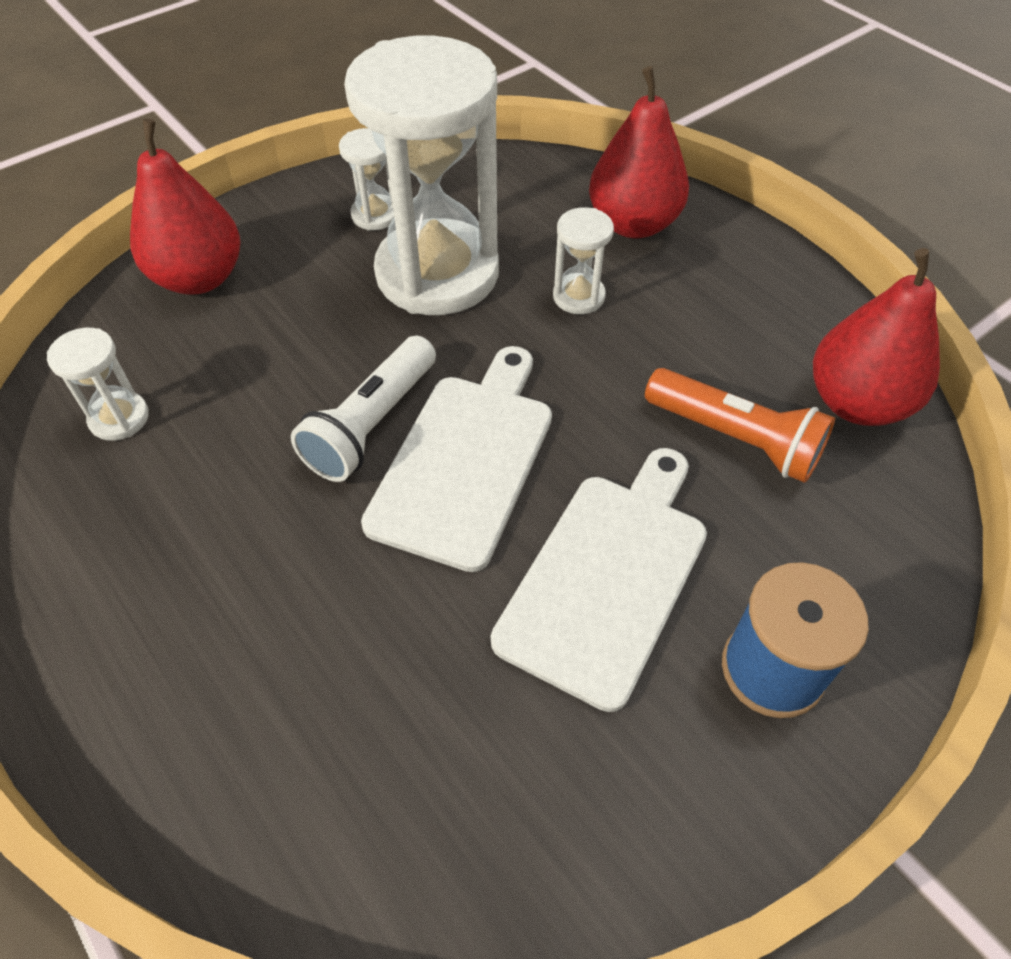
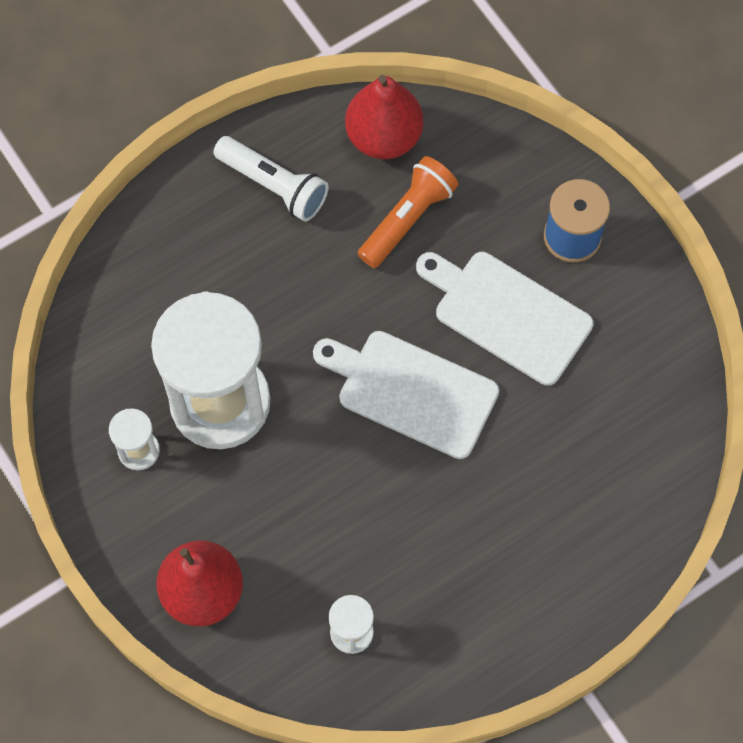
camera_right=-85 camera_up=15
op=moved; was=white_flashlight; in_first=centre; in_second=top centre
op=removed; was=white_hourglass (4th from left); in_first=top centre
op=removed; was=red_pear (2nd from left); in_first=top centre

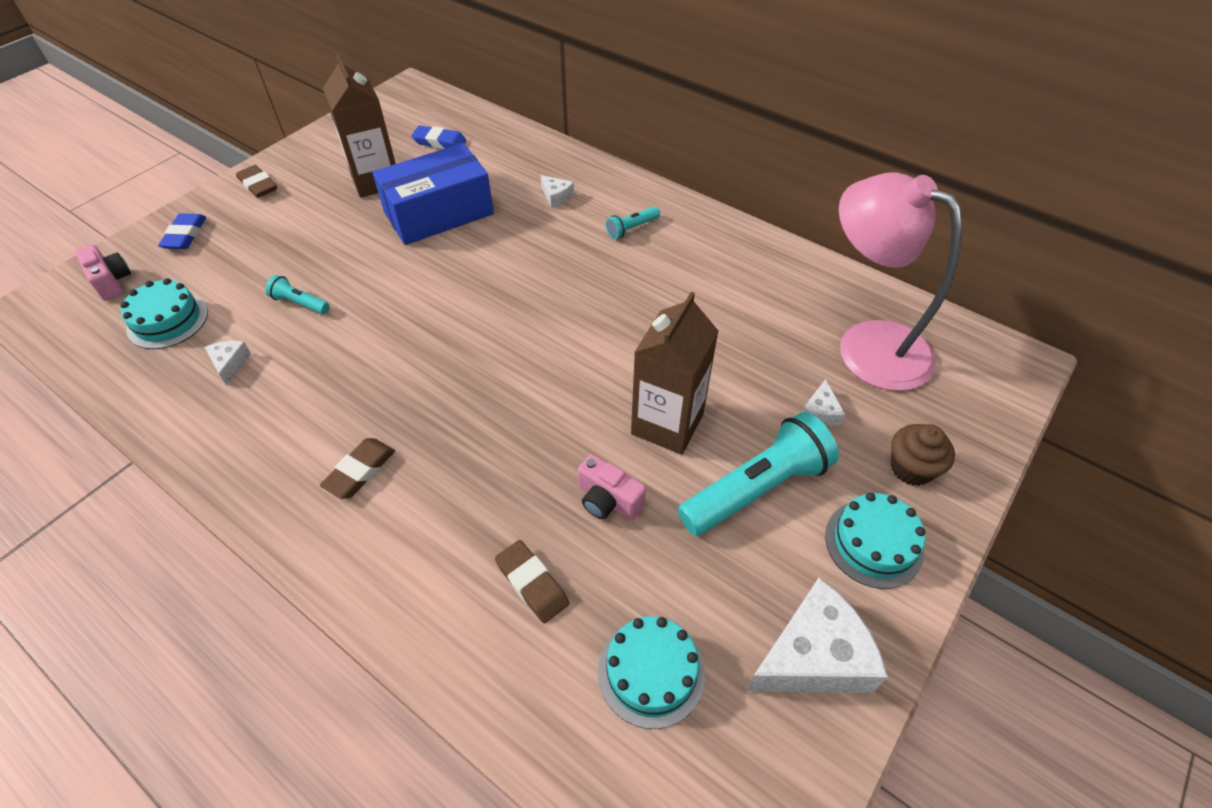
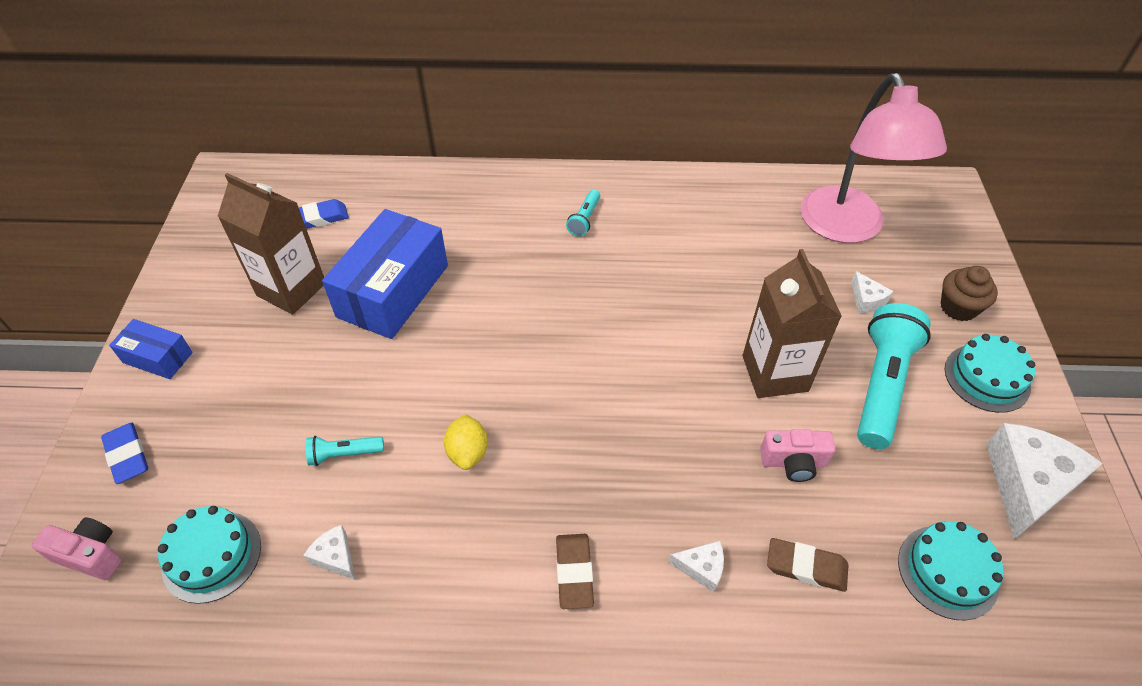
camera_right=-35 camera_up=0
op=replaced; was=brown_eraser (1st from left); now=blue_box (1st from left); in_first=top left; in_second=middle left
op=moved; was=white_cheese (2nd from left); in_first=top centre; in_second=bottom centre
op=turned; was=pink_lamp; in_first=middle right; in_second=top right; clockwise=-105
op=added; now=yellow_lemon; in_second=centre

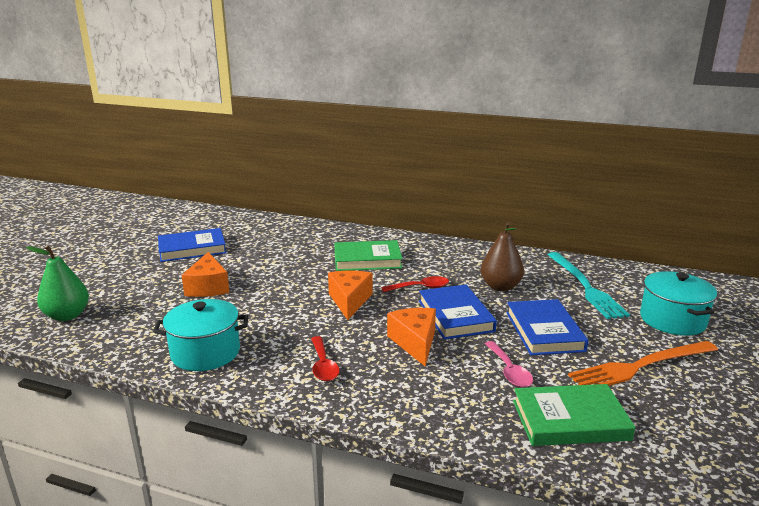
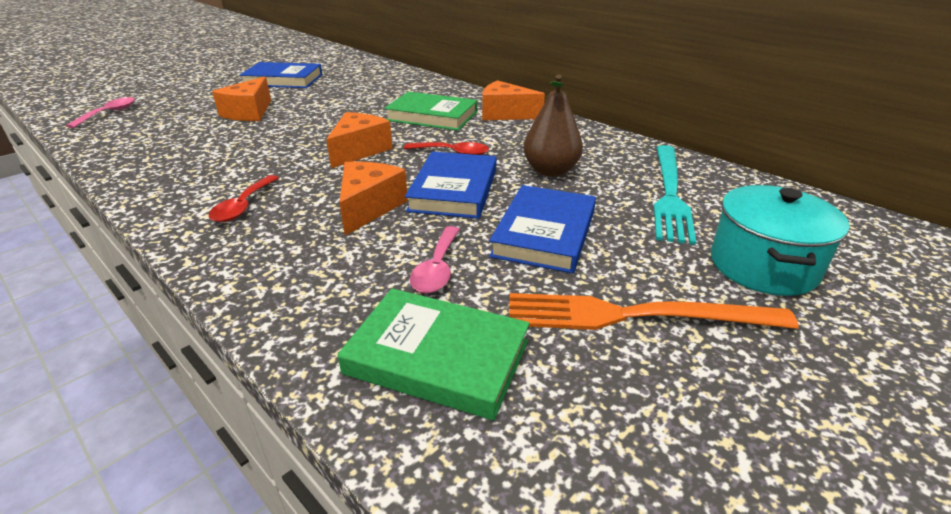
camera_right=25 camera_up=10
op=replaced; was=green_pear; now=pink_spoon (1st from left); in_first=middle left; in_second=top left
op=removed; was=turquoise_pot (1st from left); in_first=middle left
op=added; now=orange_cheese (4th from left); in_second=top centre

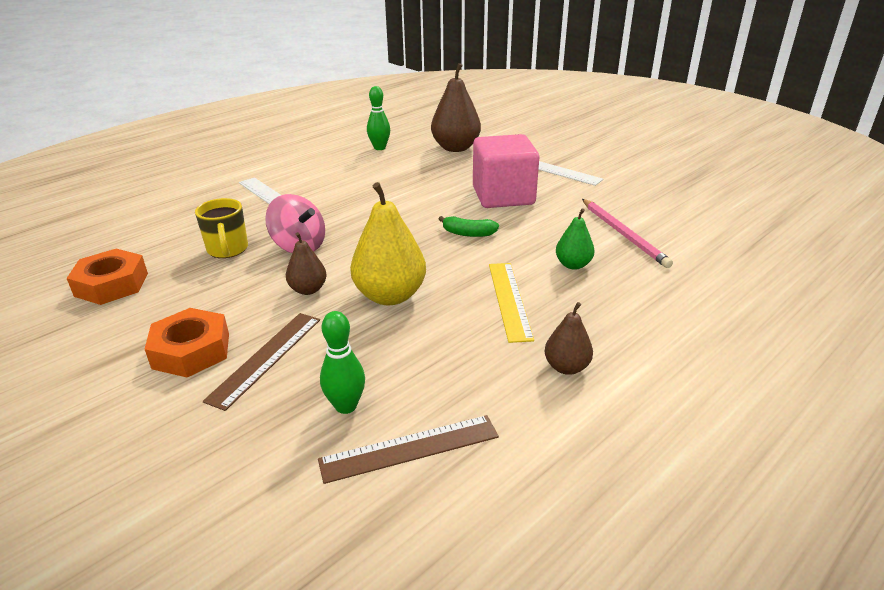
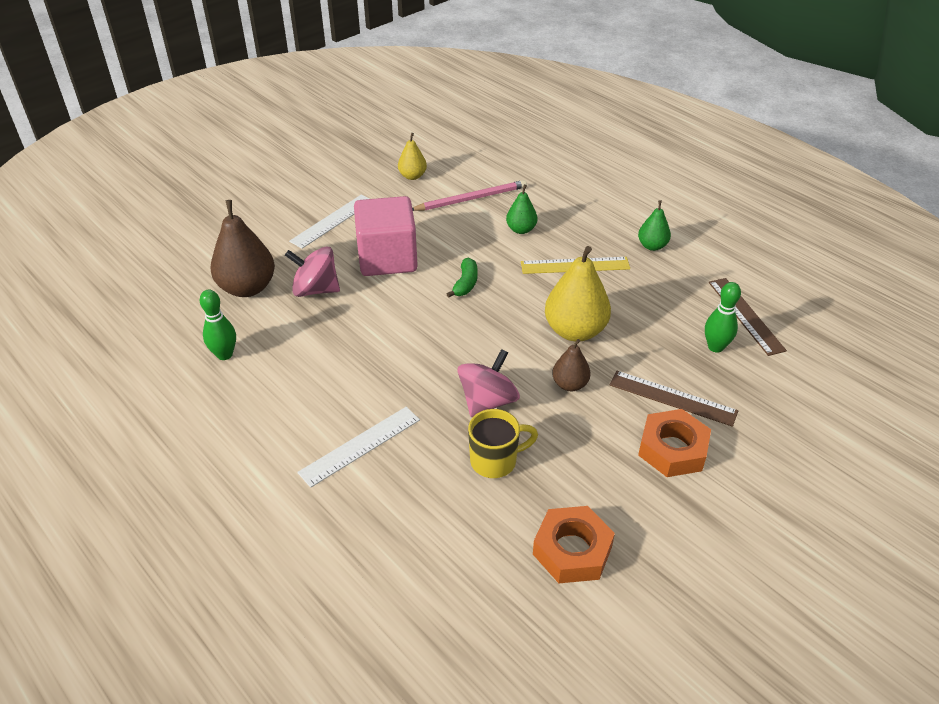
camera_right=-90 camera_up=10
op=recoloured; was=brown_pear (3rd from left); now=green_pear (2nd from left); in_first=centre; in_second=top right
op=added; now=pink_spinning_top (1st from left); in_second=middle left
op=added; now=yellow_pear (1st from left); in_second=top centre

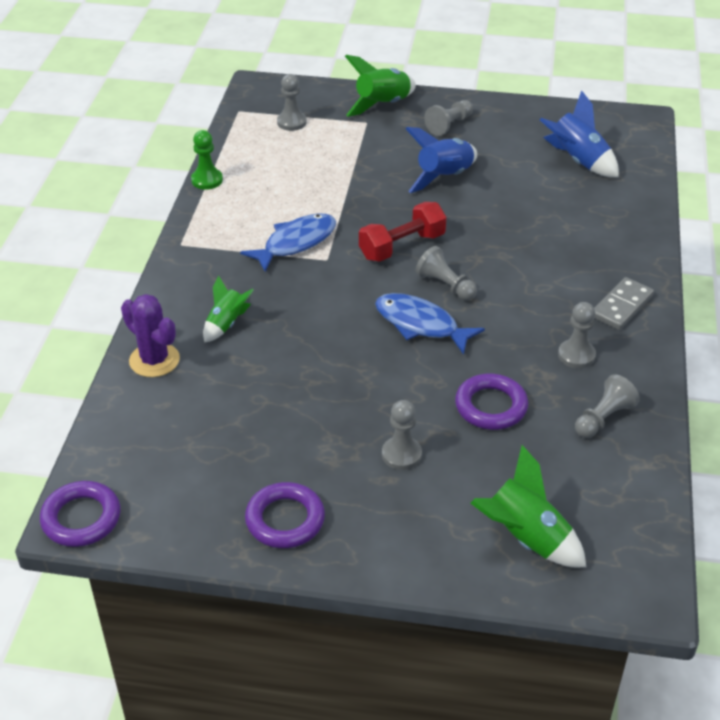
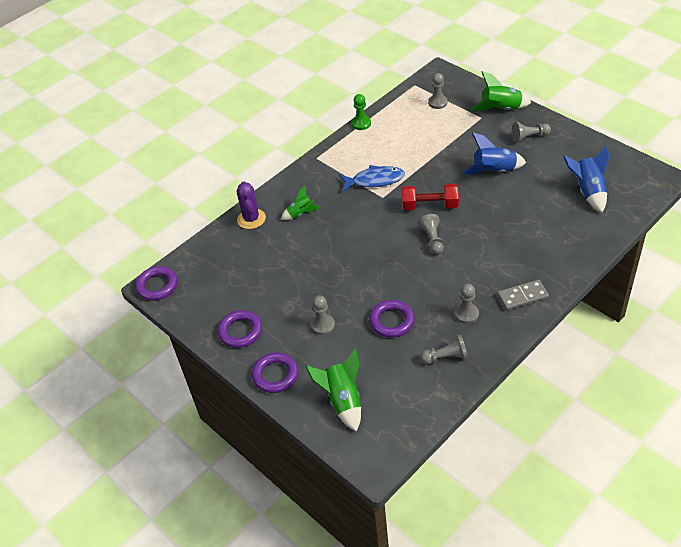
camera_right=40 camera_up=5
op=removed; was=blue_fish (2nd from left); in_first=centre
op=added; now=purple_ring (3rd from left); in_second=bottom centre

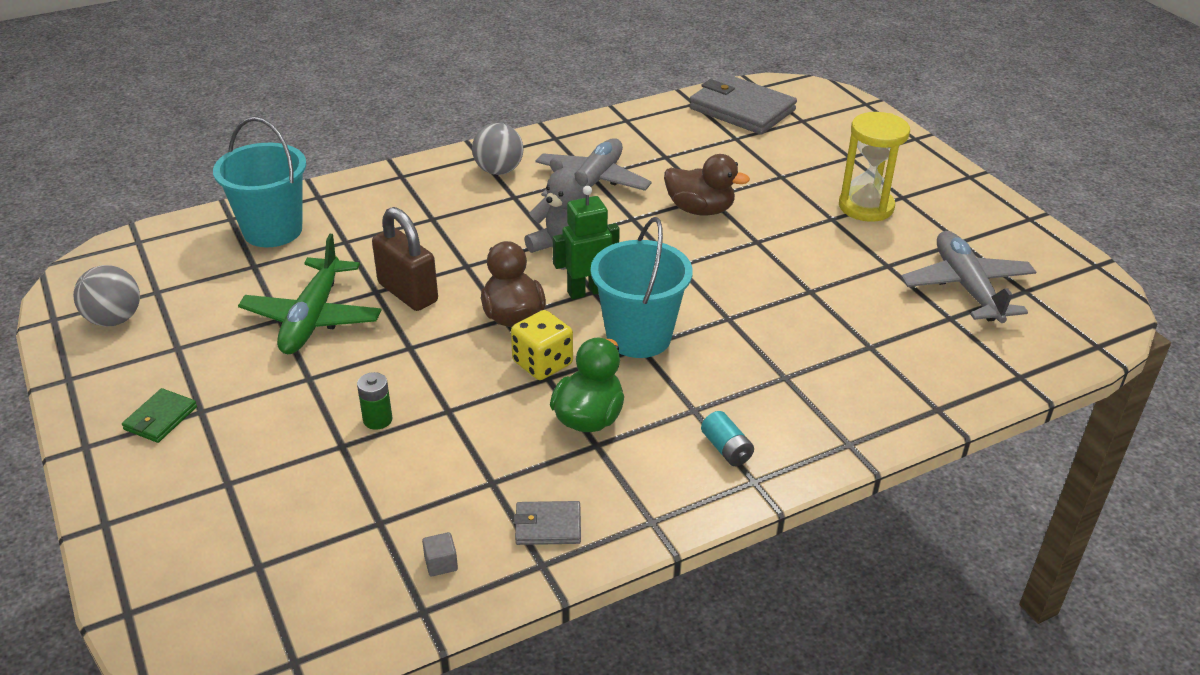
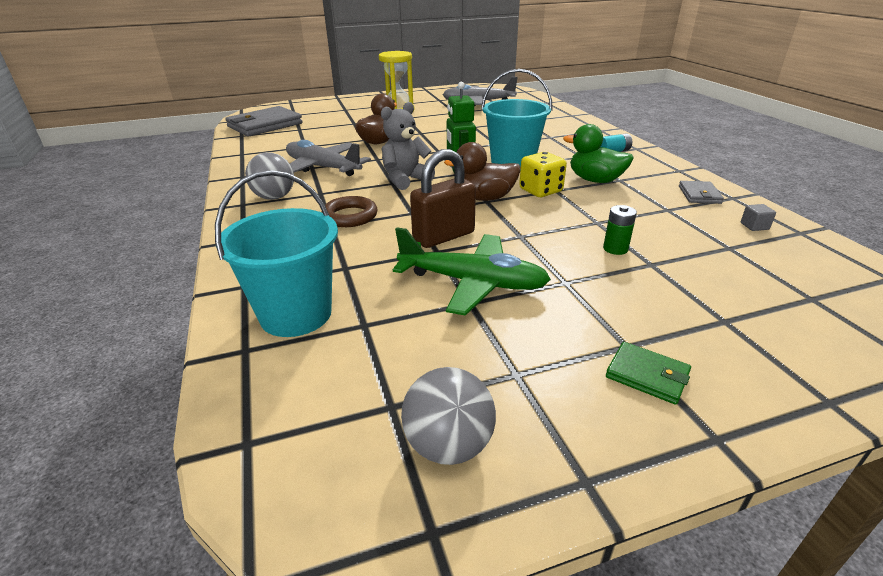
camera_right=-80 camera_up=-5
op=added; now=brown_ring; in_second=centre

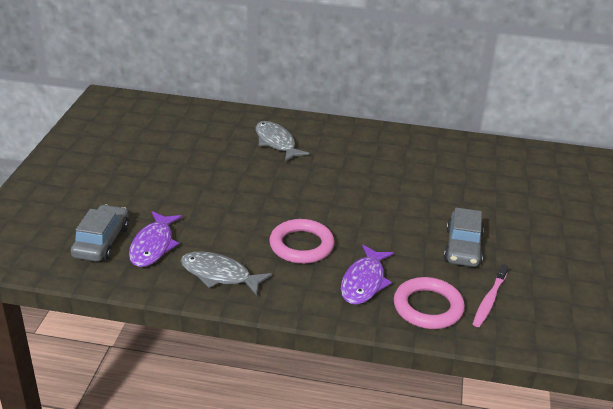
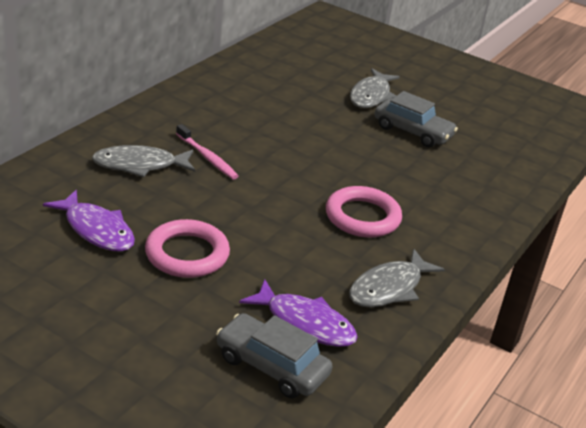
camera_right=-70 camera_up=0
op=moved; was=purple_fish (2nd from left in the first image); now=purple_fish (1st from left); in_first=bottom centre; in_second=middle left
op=moved; was=pink_ring (2nd from left in the first image); now=pink_ring (1st from left); in_first=bottom right; in_second=middle left
op=moved; was=pink_toothbrush; in_first=bottom right; in_second=centre
op=added; now=grey_fish (2nd from left); in_second=top centre

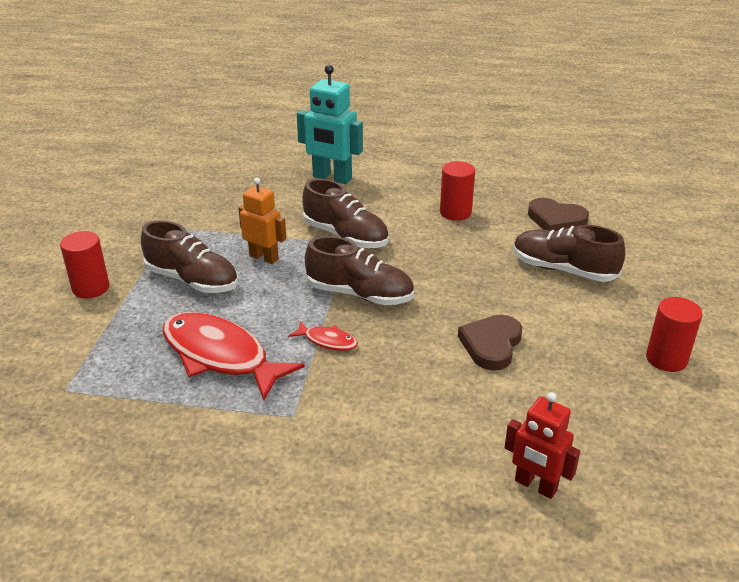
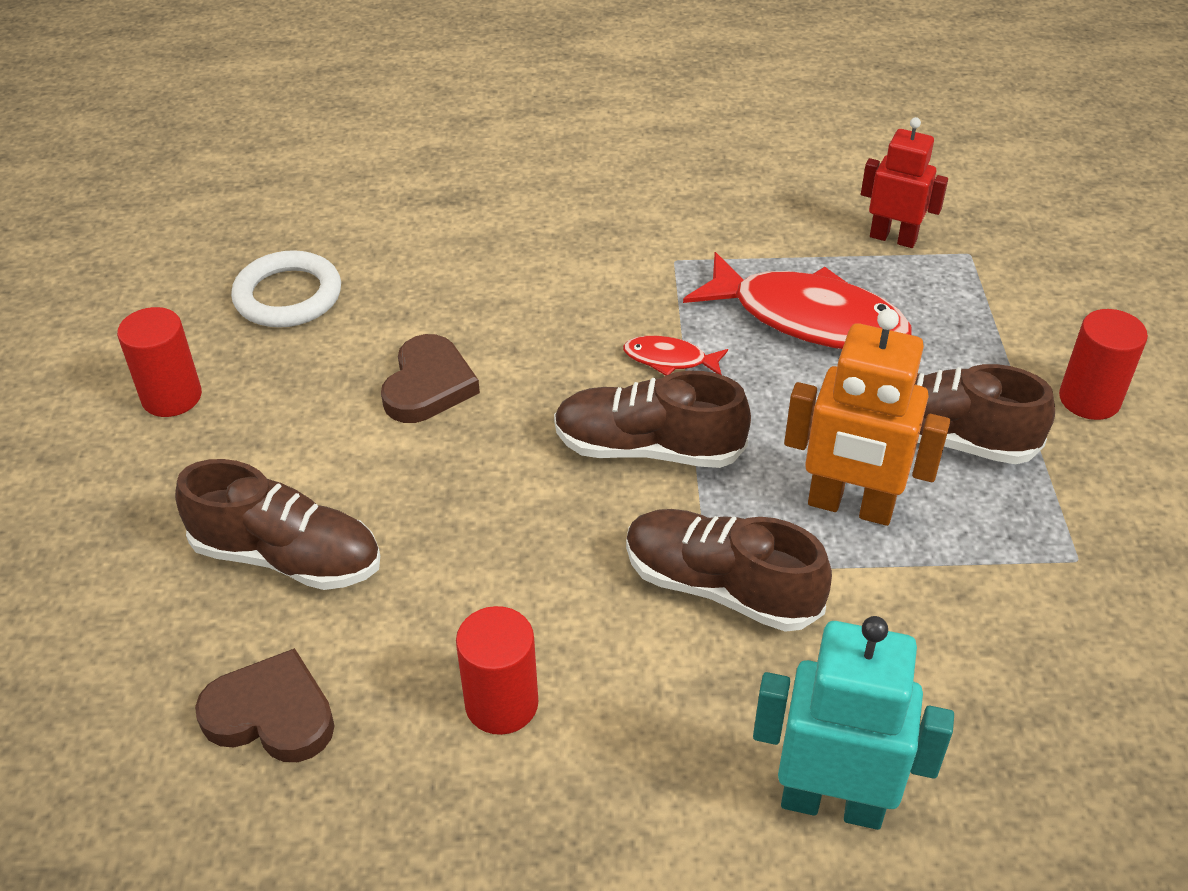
camera_right=170 camera_up=10
op=resized; was=orange_robot; in_first=centre; in_second=middle right; ratio=1.5
op=moved; was=red_robot; in_first=bottom right; in_second=top right
op=added; now=white_ring; in_second=top left

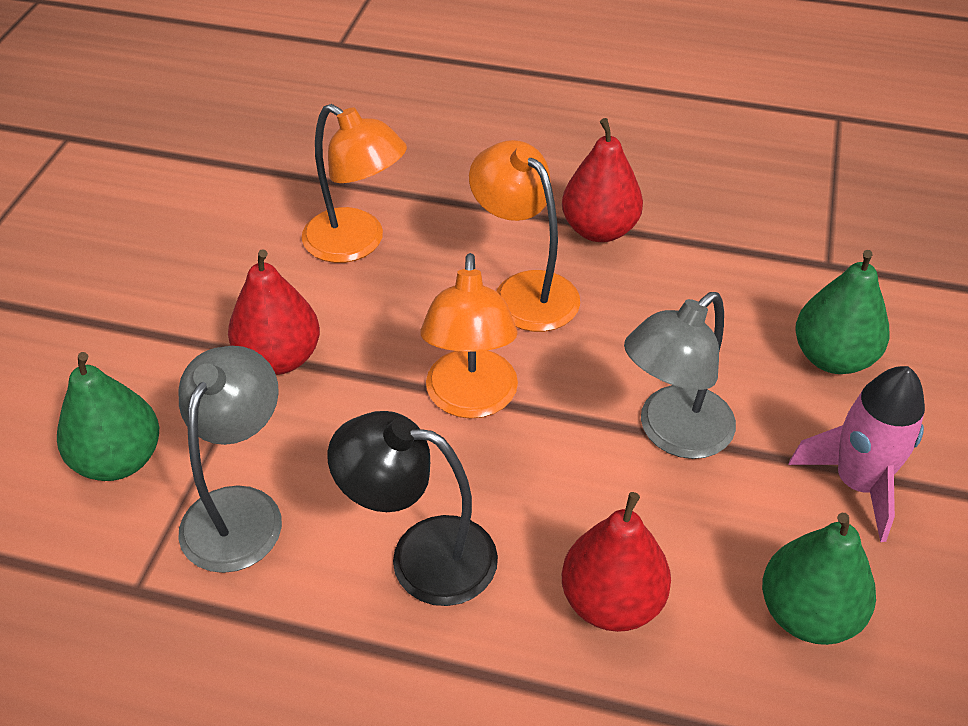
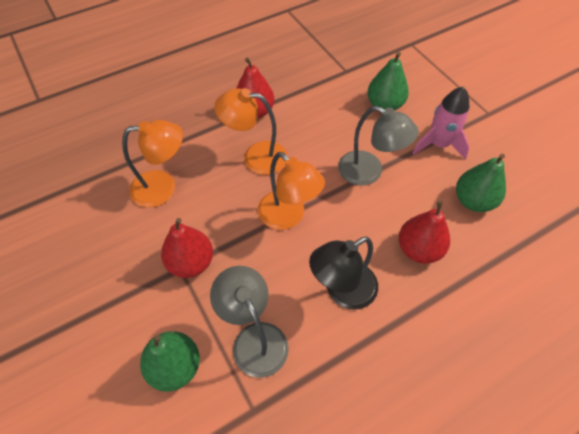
camera_right=-45 camera_up=10
op=turned; was=grey_lamp (2nd from left); in_first=middle right; in_second=centre; clockwise=-60

